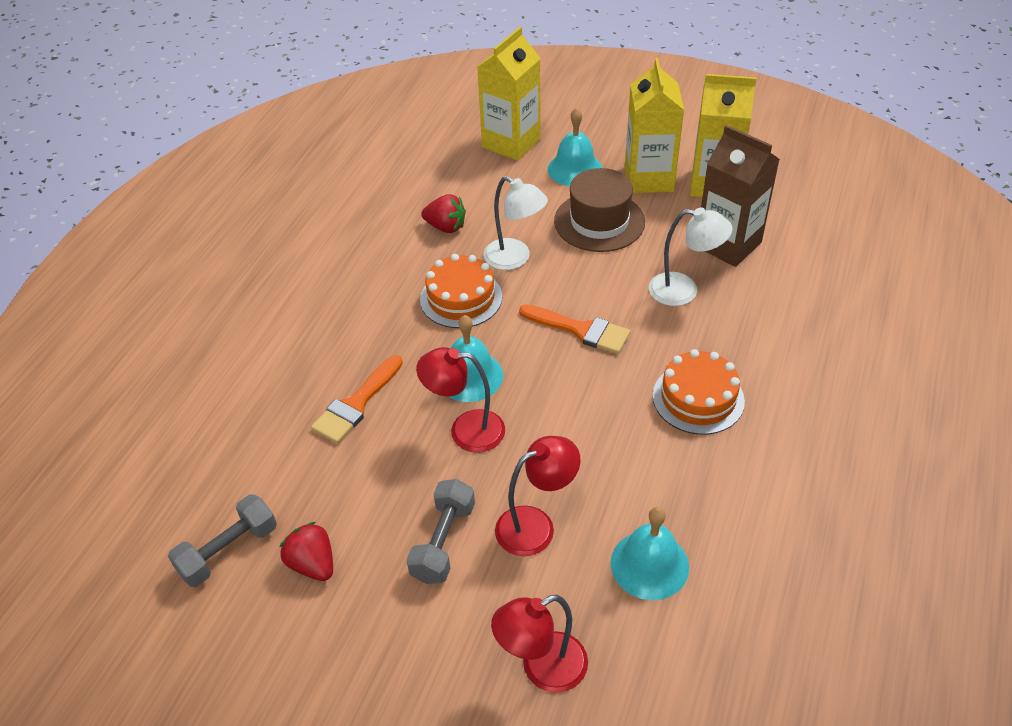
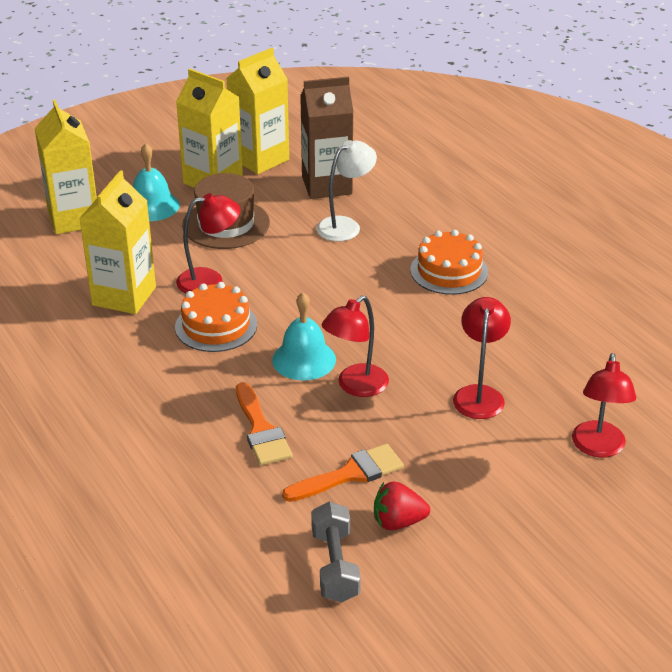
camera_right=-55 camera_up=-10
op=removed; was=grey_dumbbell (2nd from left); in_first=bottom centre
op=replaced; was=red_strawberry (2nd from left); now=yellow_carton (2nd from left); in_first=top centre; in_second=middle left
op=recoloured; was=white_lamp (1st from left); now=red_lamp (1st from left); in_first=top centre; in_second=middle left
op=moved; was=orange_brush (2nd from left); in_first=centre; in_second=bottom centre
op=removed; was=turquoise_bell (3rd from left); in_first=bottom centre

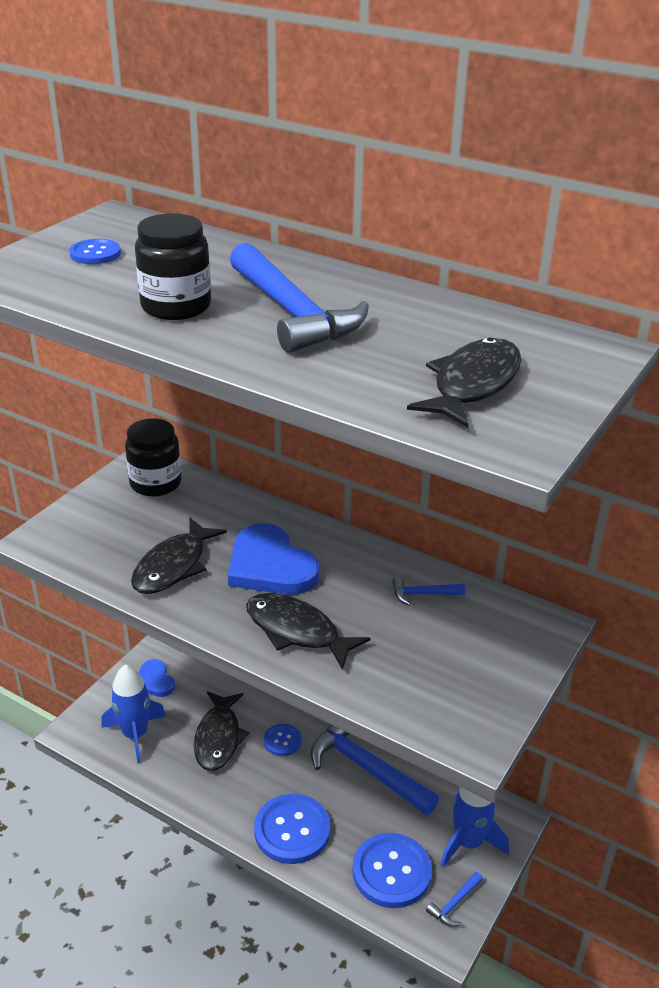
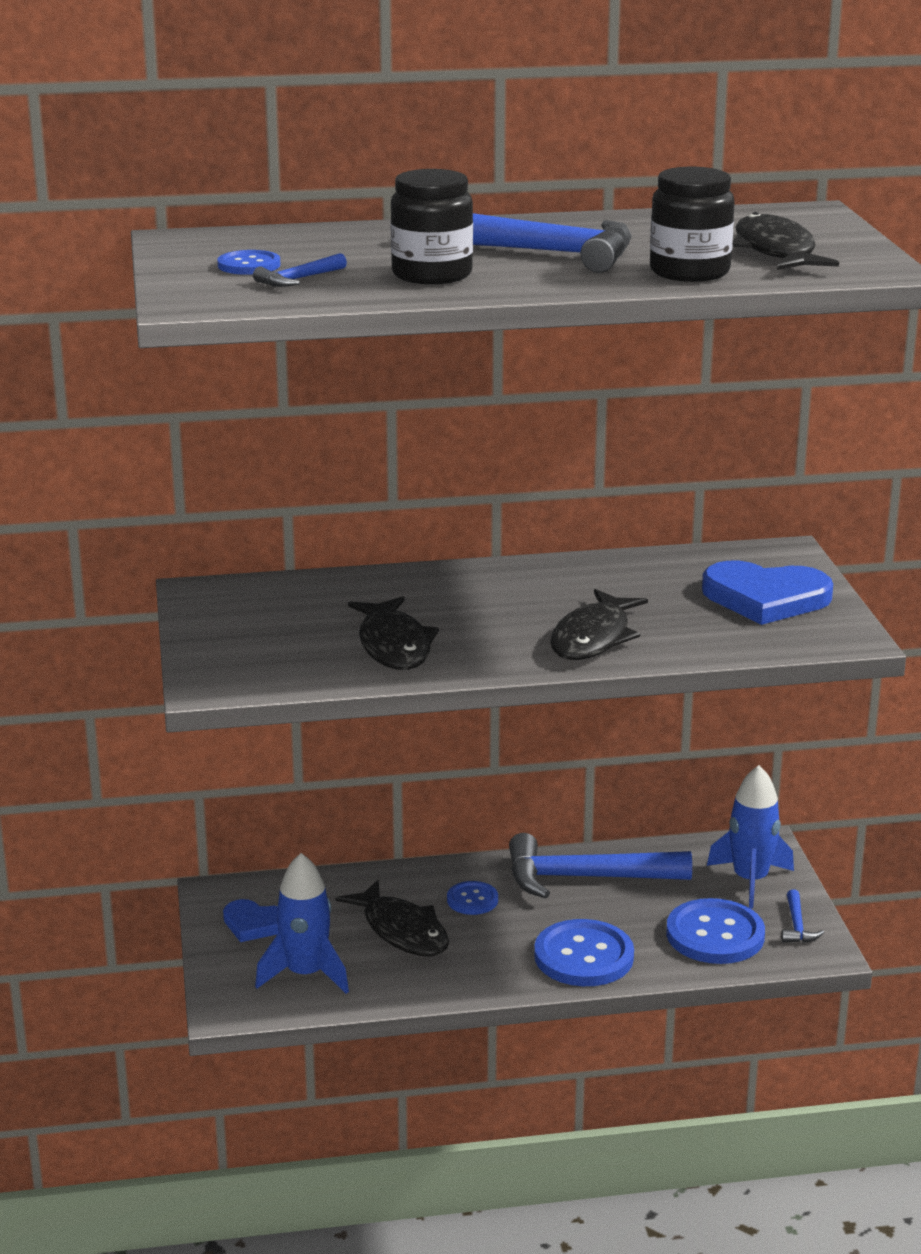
camera_right=-40 camera_up=-10
op=moved; was=black_jar (1st from left in the first image); now=black_jar (2nd from left); in_first=middle left; in_second=top right
op=moved; was=blue_heart (2nd from left); in_first=centre; in_second=middle right
op=turned; was=black_fish (3rd from left); in_first=centre; in_second=centre; clockwise=-60
op=moved; was=blue_hammer (3rd from left in the first image); now=blue_hammer (1st from left); in_first=centre; in_second=top left

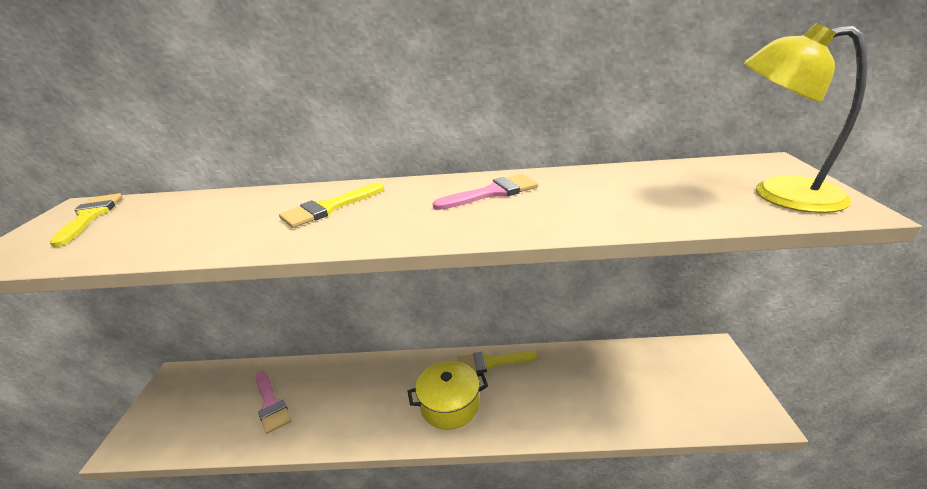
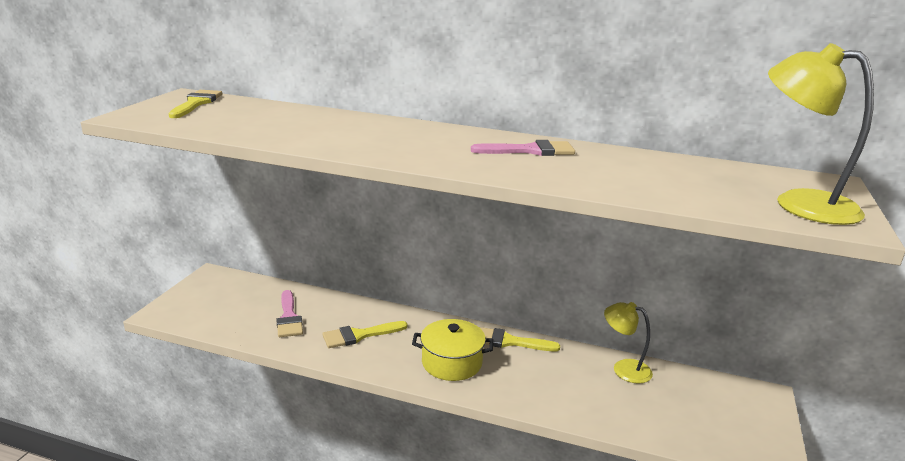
camera_right=15 camera_up=-5
op=moved; was=yellow_brush (2nd from left); in_first=centre; in_second=bottom centre
op=added; now=yellow_lamp (1st from left); in_second=bottom right

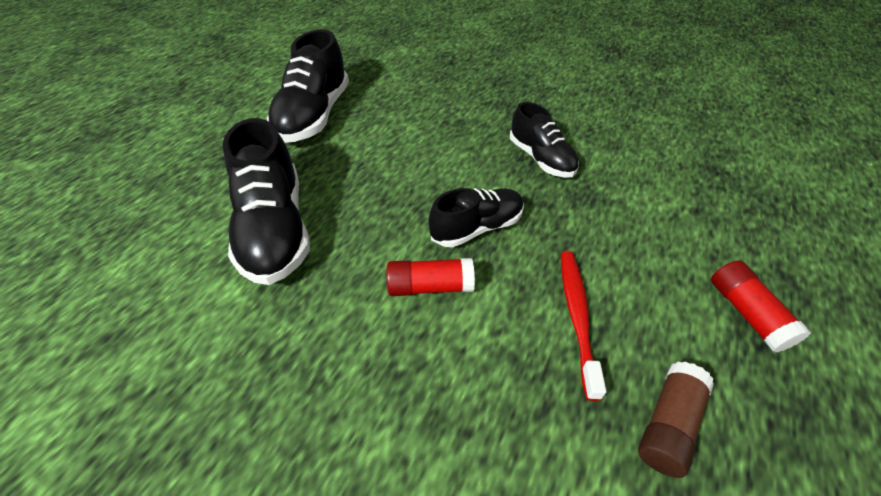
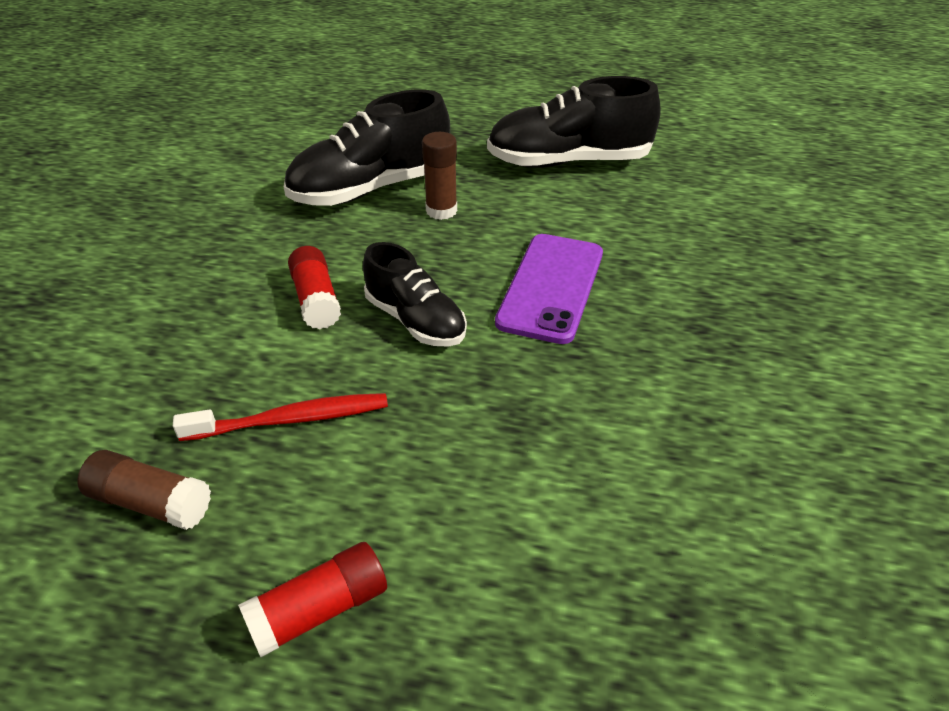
camera_right=75 camera_up=-5
op=removed; was=black_shoe (4th from left); in_first=top centre
op=added; now=brown_glue_stick (2nd from left); in_second=top centre
op=added; now=purple_phone; in_second=centre

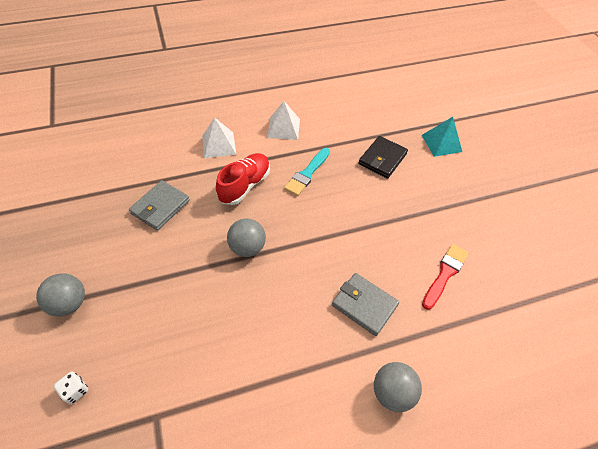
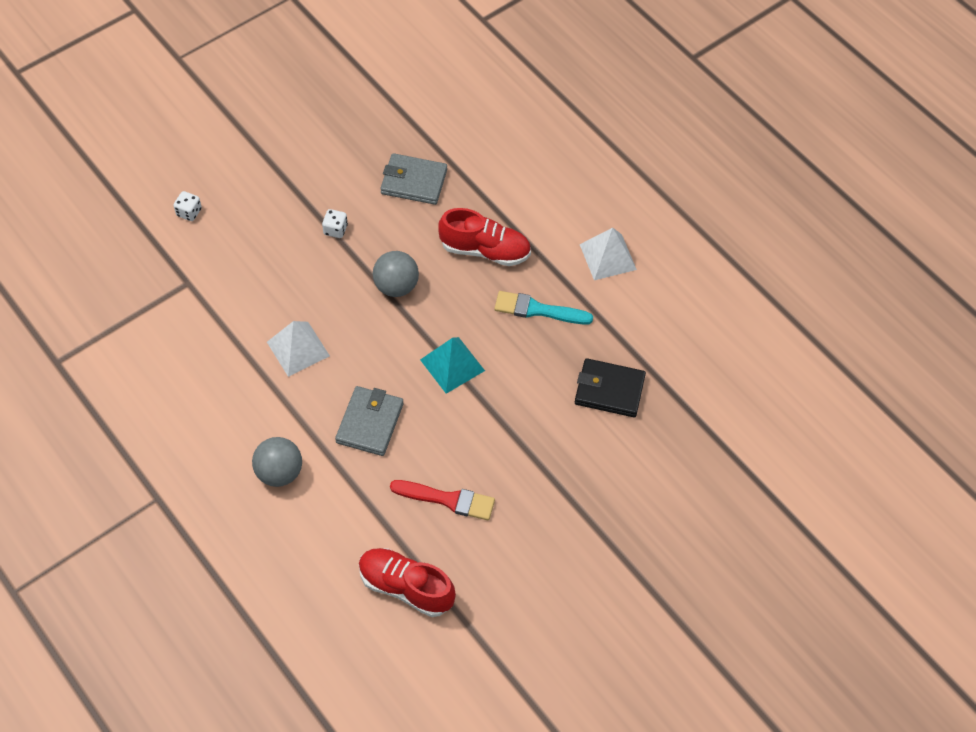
camera_right=70 camera_up=5
op=removed; was=grey_ball (1st from left); in_first=middle left
op=moved; was=white_pyramid (1st from left); in_first=top centre; in_second=middle left
op=moved; was=turquoise_pyramid; in_first=top right; in_second=centre
op=added; now=white_dice (2nd from left); in_second=top centre
op=added; now=red_shoe (1st from left); in_second=bottom centre

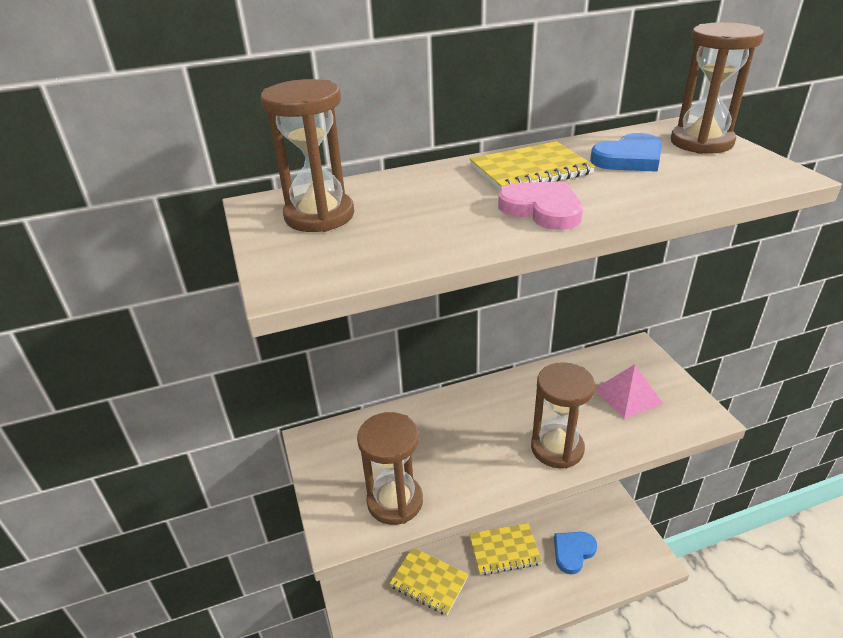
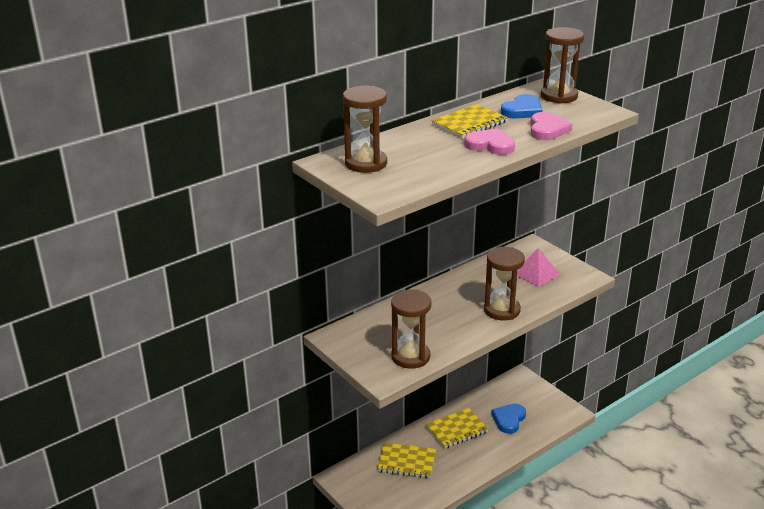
camera_right=-20 camera_up=-5
op=added; now=pink_heart (2nd from left); in_second=top right

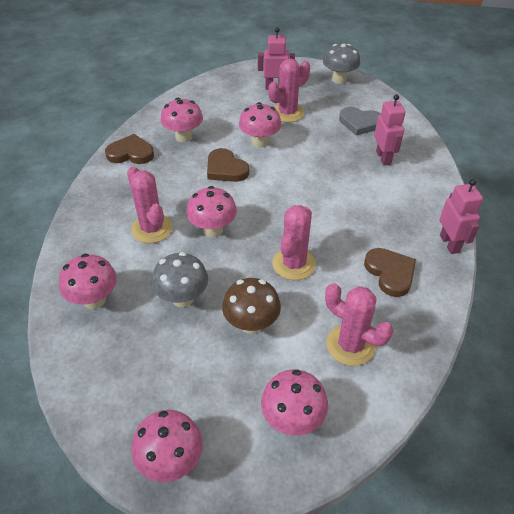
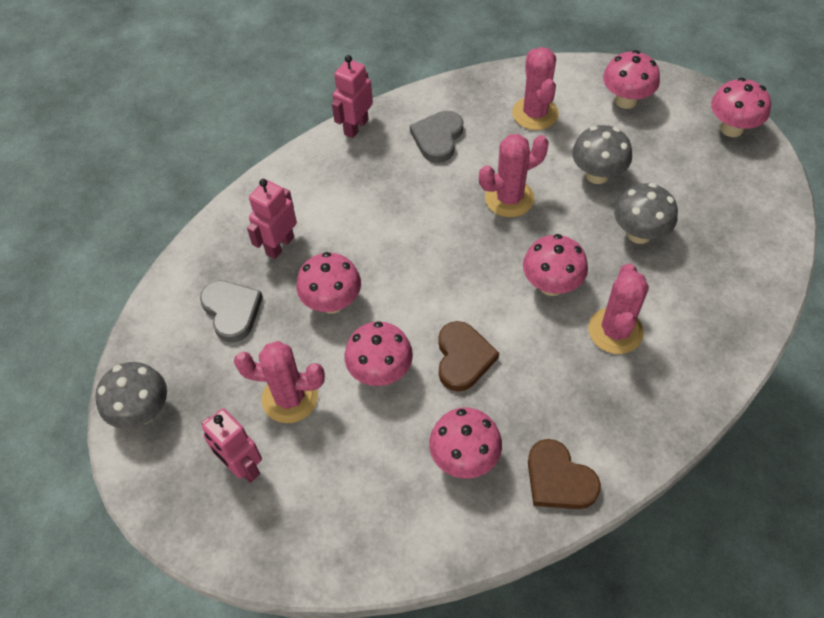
camera_right=-135 camera_up=10
op=moved; was=pink_mushroom (1st from left); in_first=middle left; in_second=centre
op=recoloured; was=brown_mushroom; now=grey_mushroom (2nd from left); in_first=centre; in_second=top right
op=recoloured; was=brown_heart (3rd from left); now=grey_heart (2nd from left); in_first=middle right; in_second=top centre

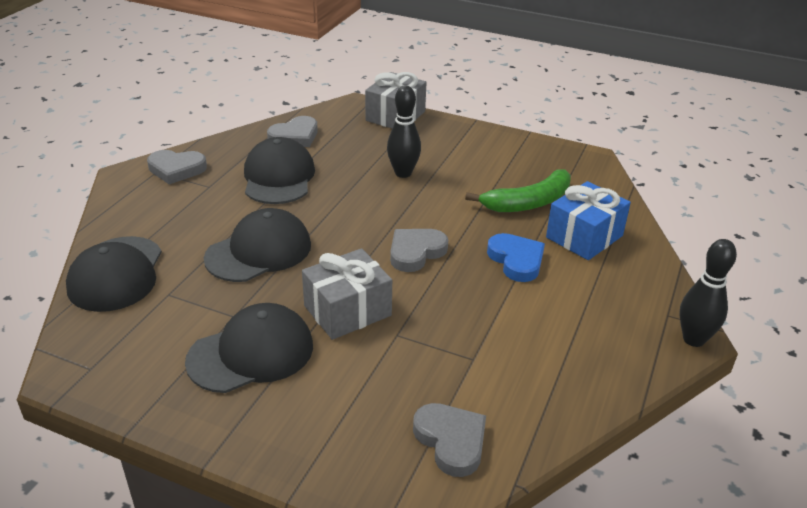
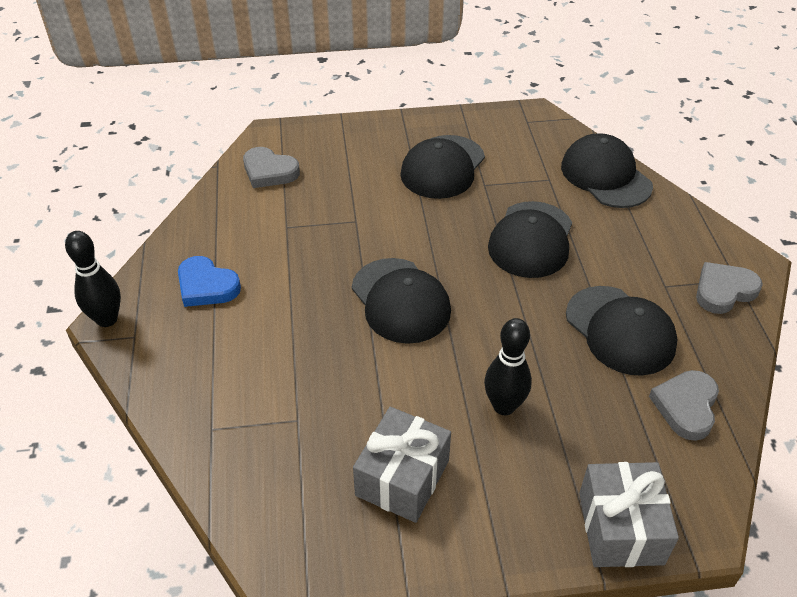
camera_right=150 camera_up=10
op=moved; was=grey_gift (1st from left); in_first=centre; in_second=bottom centre
op=replaced; was=grey_heart (3rd from left); now=black_cap (1st from left); in_first=centre; in_second=centre
op=removed; was=green_banana; in_first=centre
op=moved; was=blue_heart; in_first=centre; in_second=middle left
op=removed; was=blue_gift; in_first=middle right

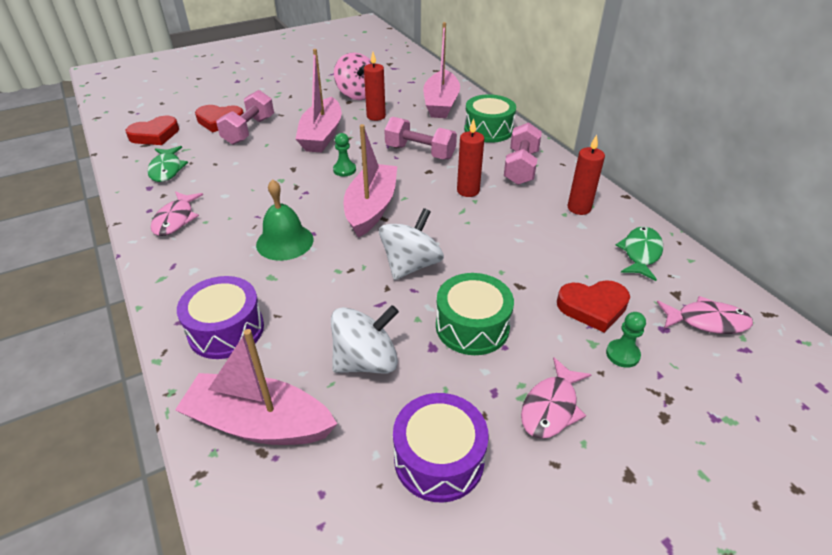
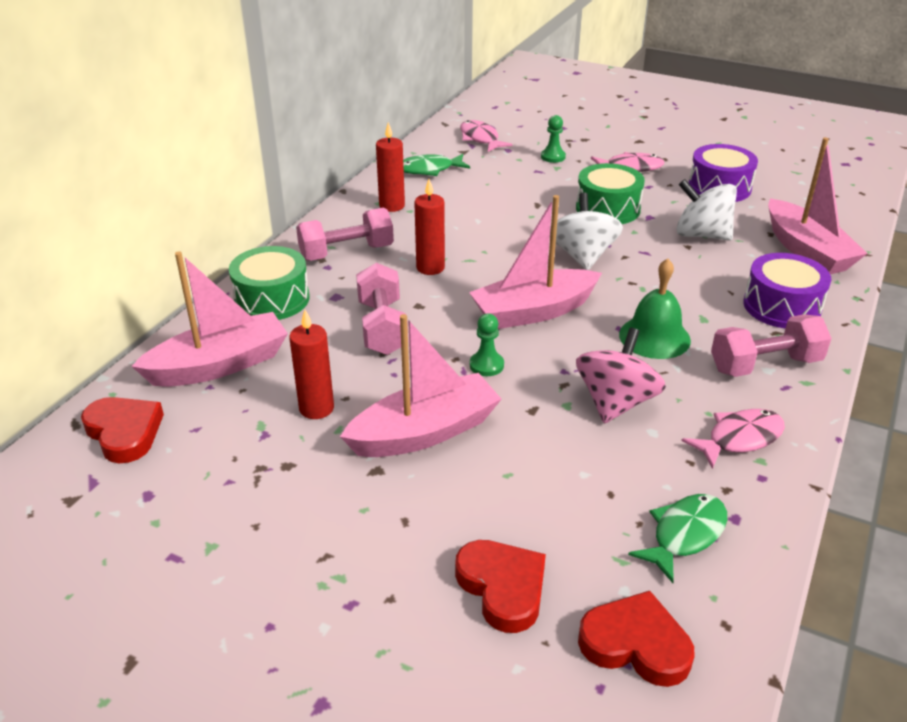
camera_right=-125 camera_up=-5
op=moved; was=pink_dumbbell (1st from left in the first image); now=pink_dumbbell (3rd from left); in_first=top left; in_second=middle right
op=moved; was=pink_spinning_top; in_first=top centre; in_second=middle right
op=turned; was=white_spinning_top (2nd from left in the first image); in_first=centre; in_second=top centre; clockwise=90
op=moved; was=red_heart (3rd from left in the first image); now=red_heart (1st from left); in_first=middle right; in_second=middle left

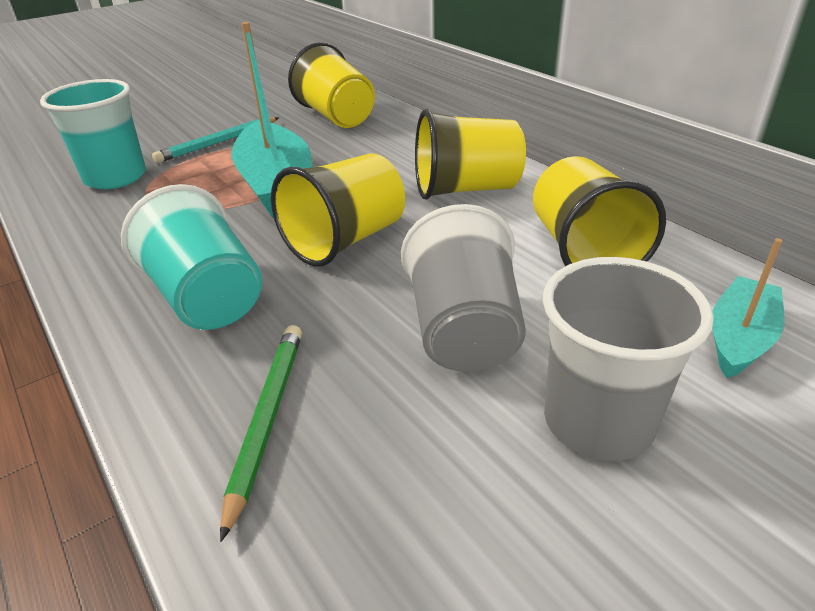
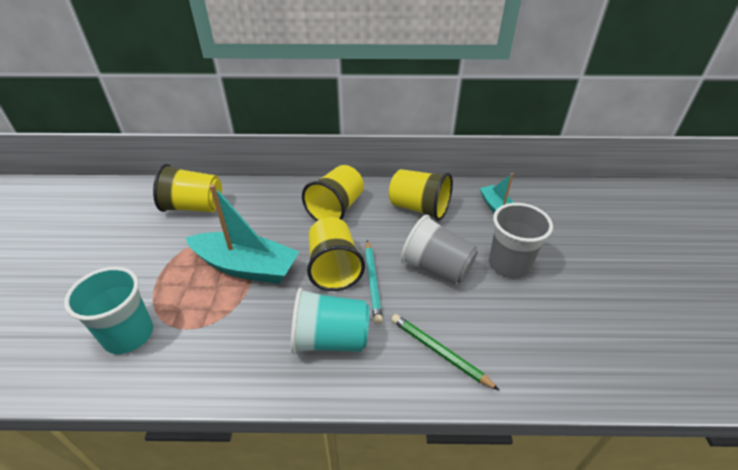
camera_right=-55 camera_up=5
op=moved; was=turquoise_pencil; in_first=top left; in_second=centre

